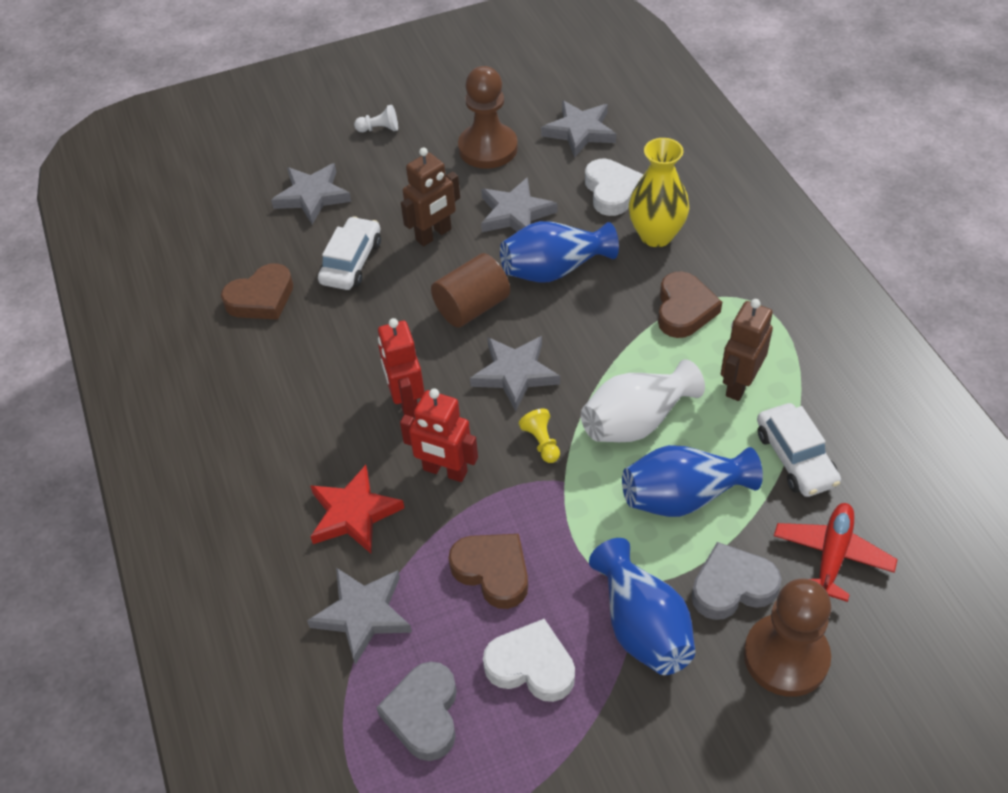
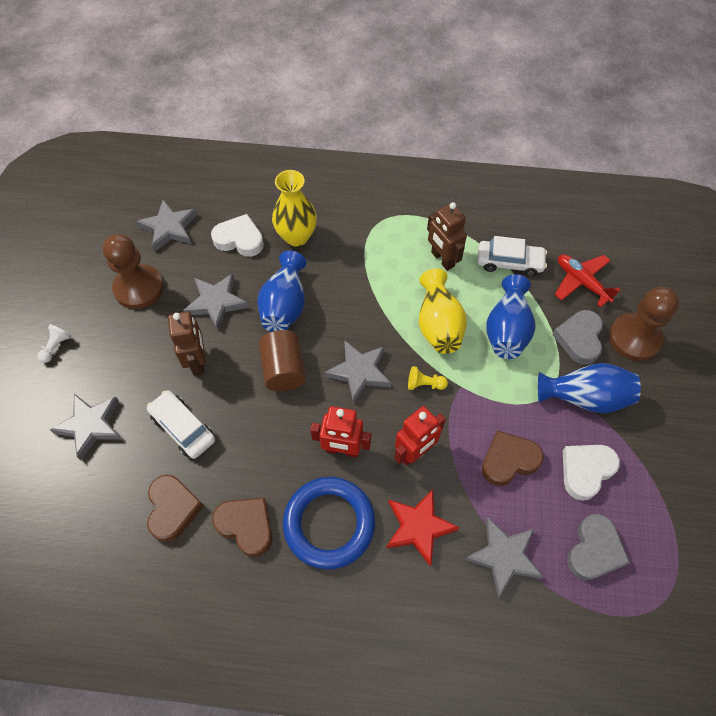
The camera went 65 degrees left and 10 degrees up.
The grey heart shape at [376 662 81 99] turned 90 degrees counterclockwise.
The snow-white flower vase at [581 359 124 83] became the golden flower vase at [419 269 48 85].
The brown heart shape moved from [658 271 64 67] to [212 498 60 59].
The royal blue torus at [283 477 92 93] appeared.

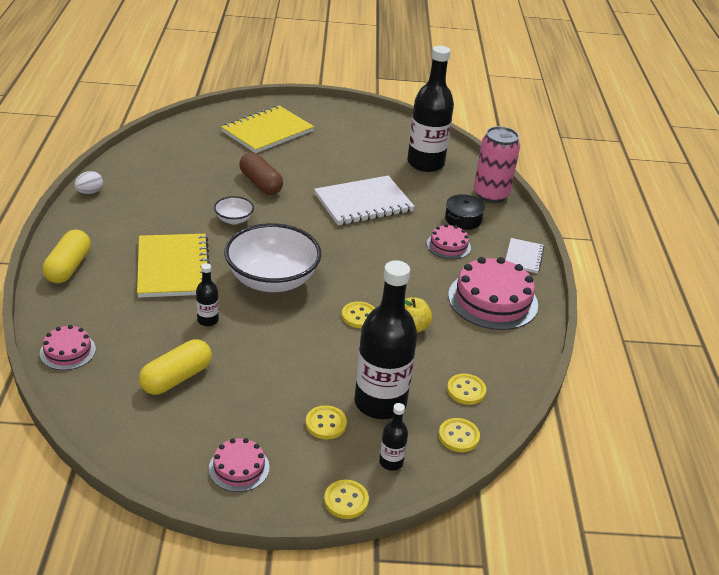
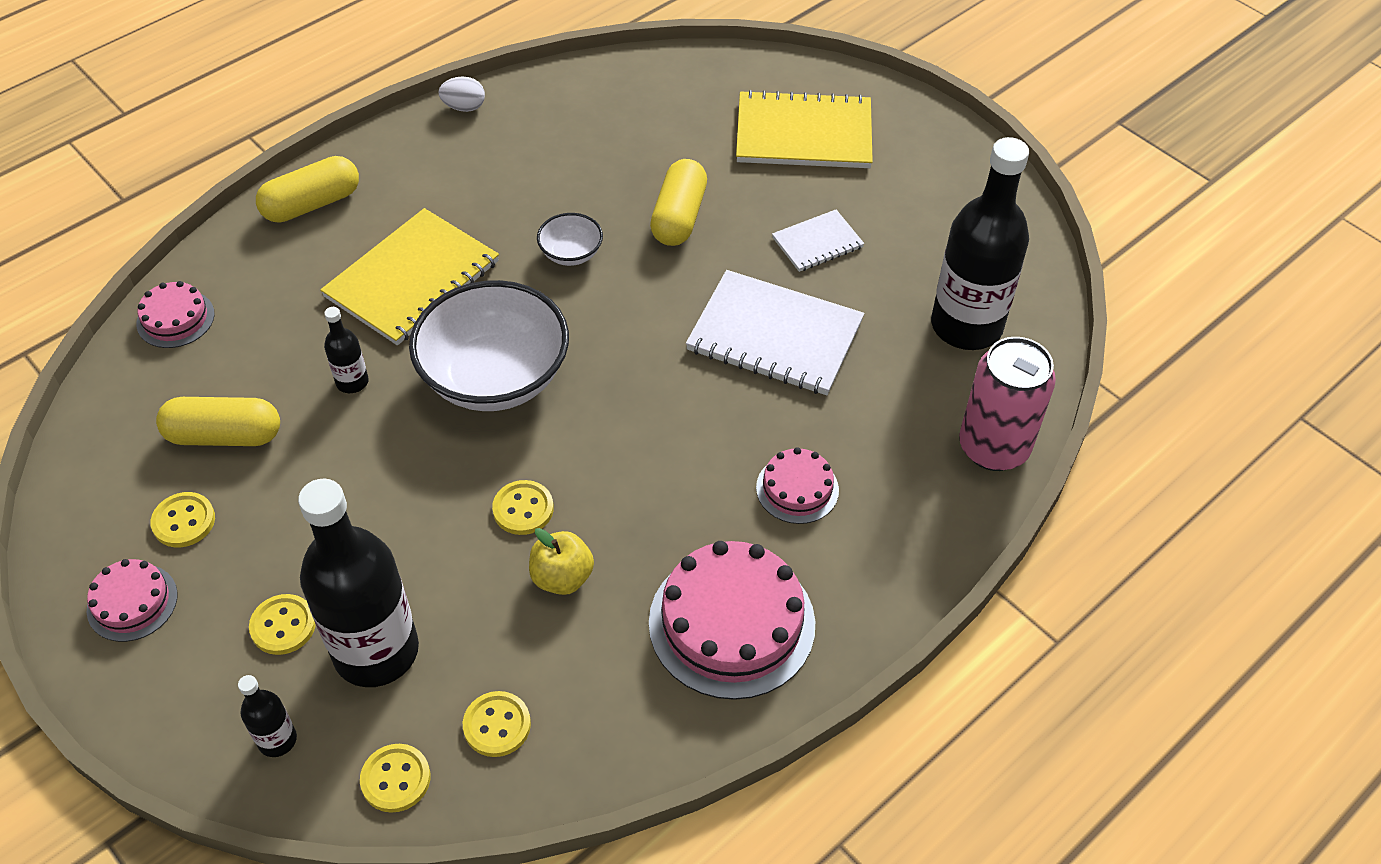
The camera went 50 degrees right and 15 degrees up.
The brown pill shape at [239 152 44 43] became the golden pill shape at [650 159 57 87].
The golden sewing button moved from [324 480 45 39] to [150 492 65 55].
The jet-black stockpot at [445 194 40 36] disappeared.
The snow-white notebook moved from [505 238 39 35] to [772 209 92 63].

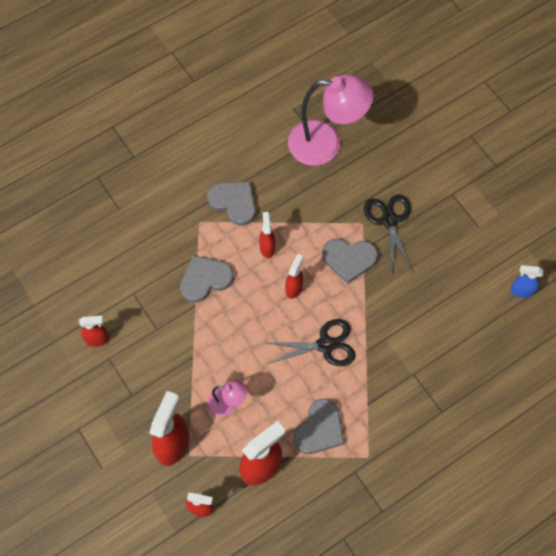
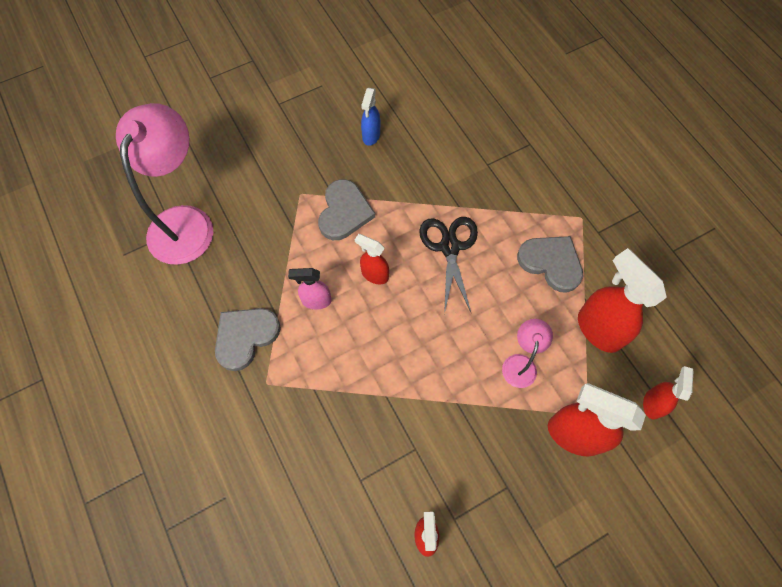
The camera went 85 degrees left and 0 degrees up.
The grey heart shape at [180 255 54 48] disappeared.
The scarlet sprayer at [259 212 17 46] became the pink sprayer at [288 268 44 42].
The jet-black pair of scissors at [364 195 48 79] disappeared.
The royal blue sprayer moved from [511 265 32 33] to [361 88 19 58].

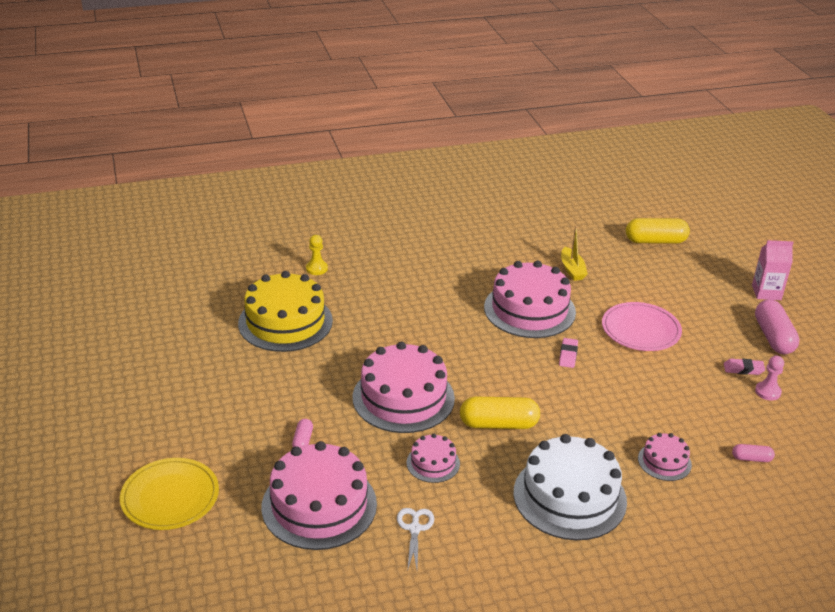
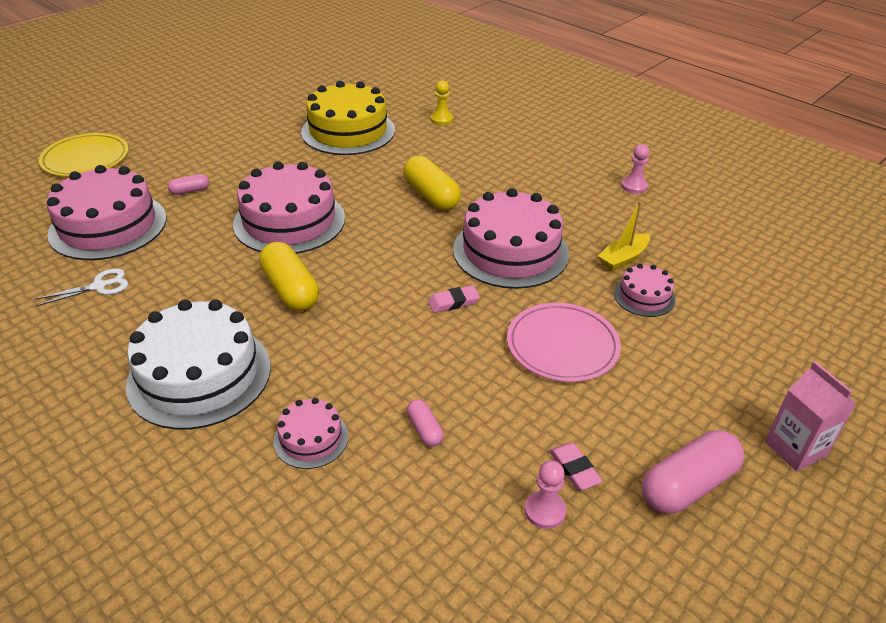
The camera went 60 degrees right and 5 degrees up.
The pink layer cake moved from [406 434 54 49] to [614 264 61 53].
The golden pill shape moved from [626 218 64 26] to [403 156 58 55].
The pink pill shape moved from [732 444 43 18] to [407 399 37 48].
The pink chess pawn at [621 144 28 50] appeared.

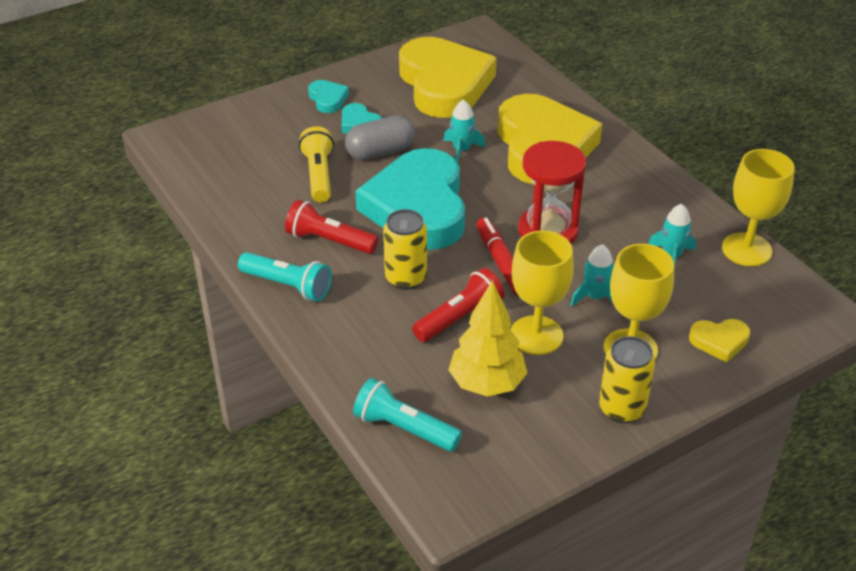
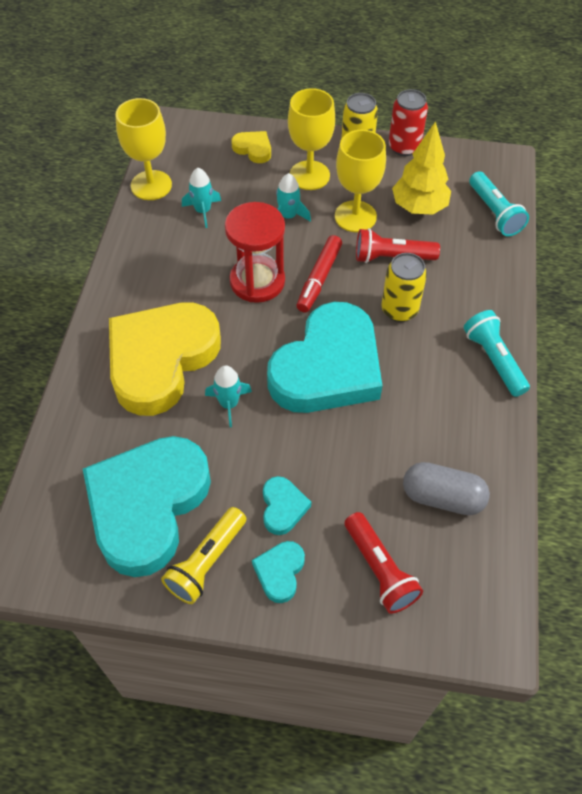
The camera went 140 degrees left and 15 degrees up.
The scarlet torch moved from [285 200 94 54] to [345 512 78 102].
The golden torch moved from [299 126 35 76] to [161 507 85 97].
The grey pill shape moved from [345 115 70 45] to [403 462 87 53].
The golden heart shape at [399 37 98 81] became the teal heart shape at [83 436 128 141].
The scarlet soda can at [389 89 39 67] appeared.

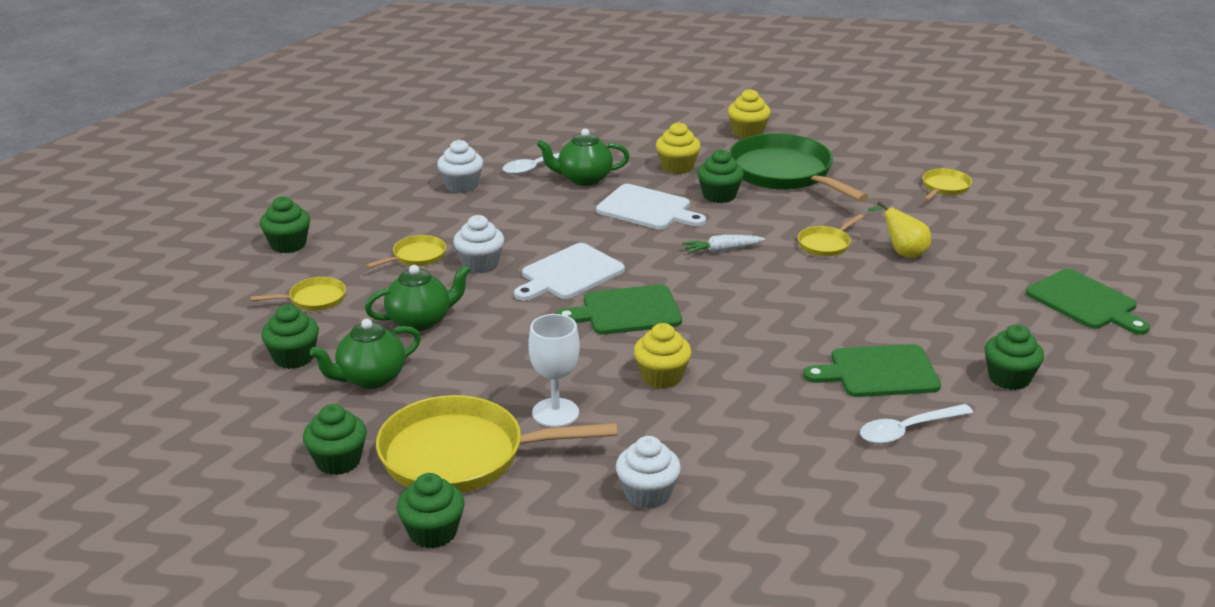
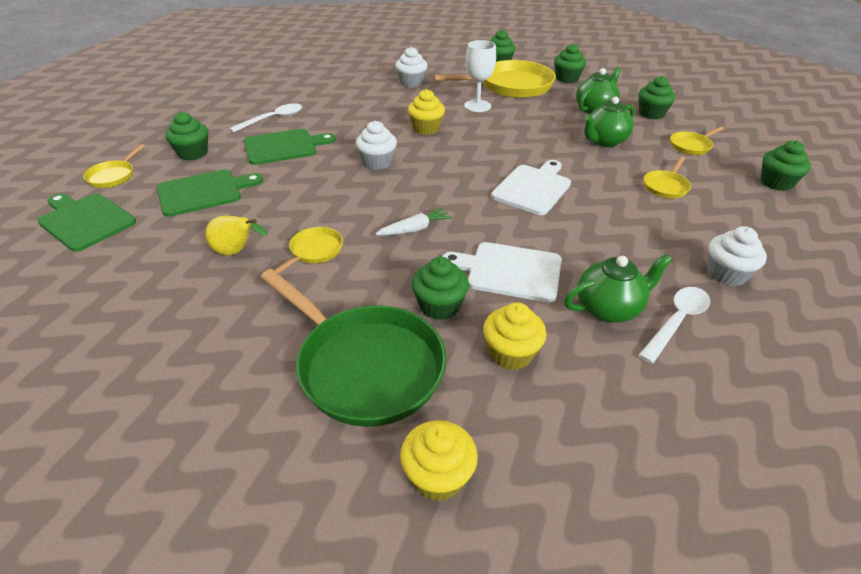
The camera went 165 degrees right and 10 degrees up.
The snow-white cupcake moved from [453 215 51 58] to [356 121 41 49].
The emerald bread board moved from [556 285 126 49] to [157 169 106 48].
The golden skillet moved from [923 168 49 33] to [83 144 62 44].

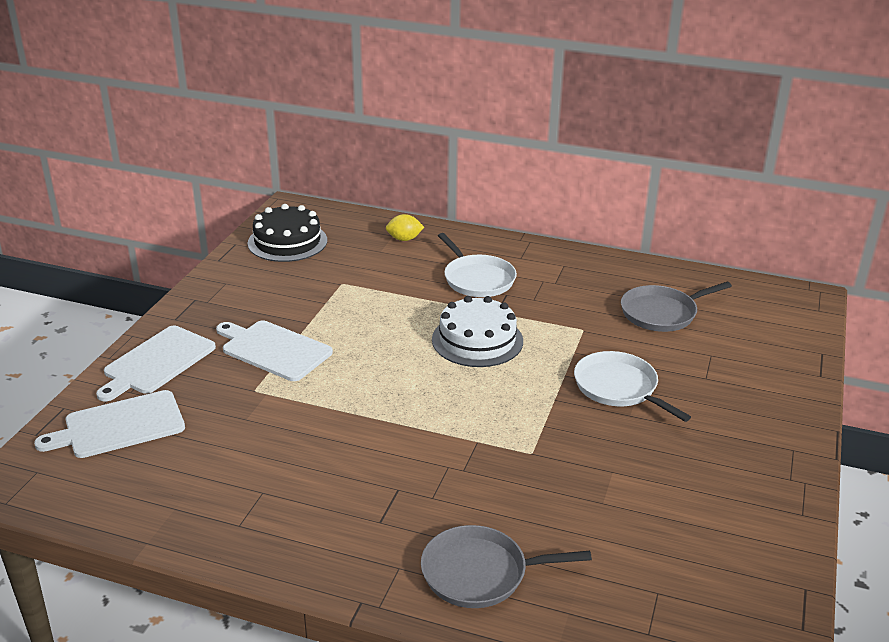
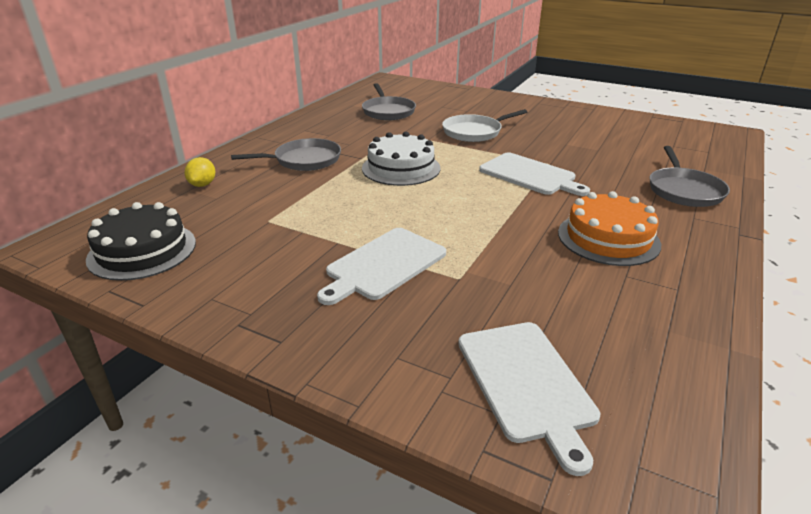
The camera went 80 degrees left and 0 degrees up.
The snow-white bread board moved from [96 326 120 75] to [479 152 111 44].
The snow-white skillet at [438 233 79 64] became the grey skillet at [231 138 110 33].
The orange layer cake at [558 191 103 75] appeared.

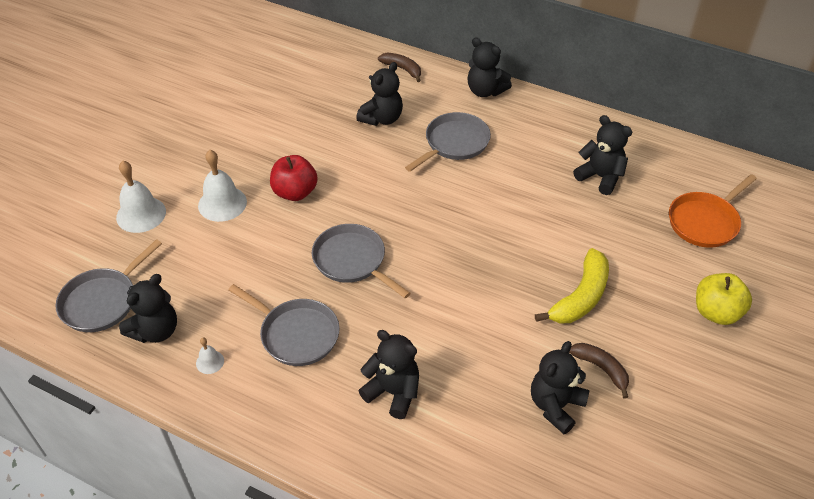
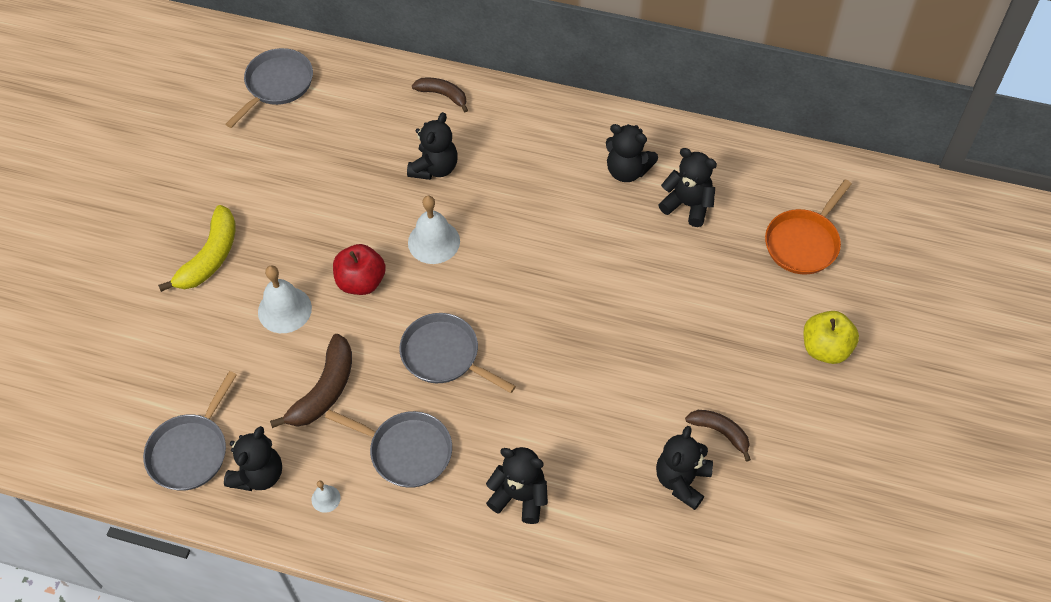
The camera went 10 degrees left and 10 degrees up.
The snow-white school bell moved from [116 161 50 72] to [408 196 52 68].
The grey skillet moved from [405 112 86 60] to [226 48 87 80].
The jet-black teddy moved from [468 37 44 60] to [606 124 52 58].
The golden banana fruit moved from [535 248 74 76] to [158 205 77 87].
The brown banana fruit at [270 334 82 94] appeared.

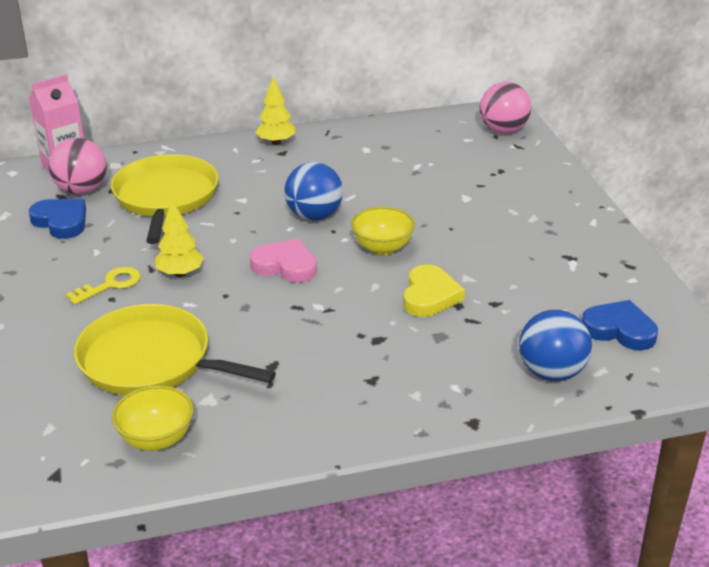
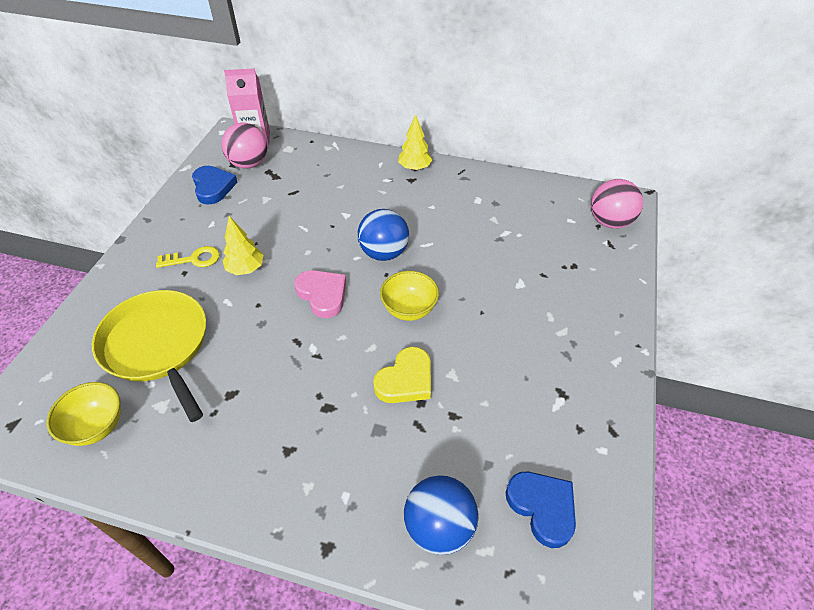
The camera went 30 degrees right and 15 degrees up.
The golden skillet at [111 154 107 90] disappeared.

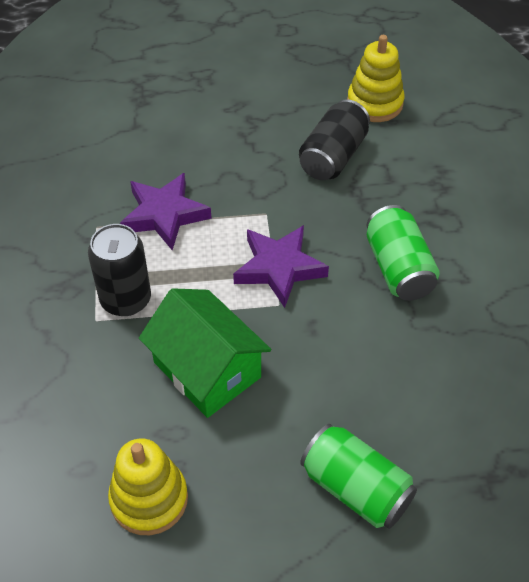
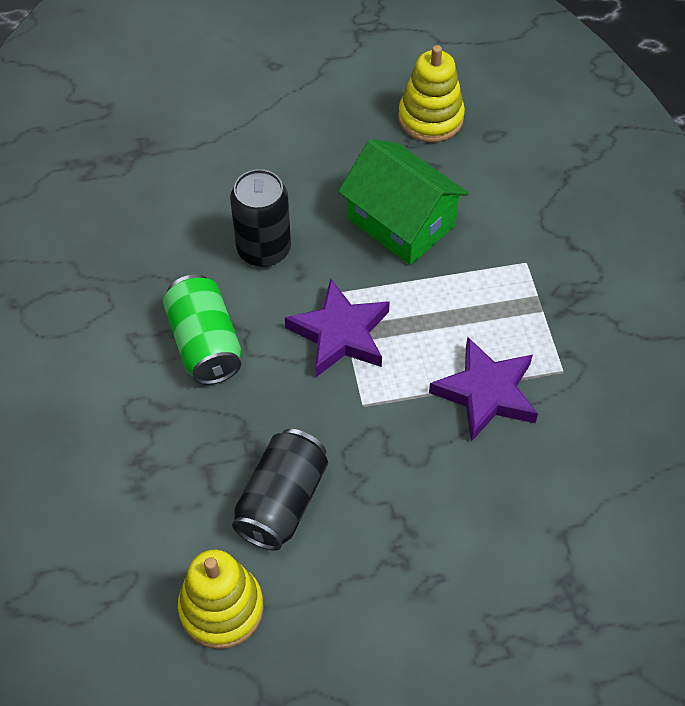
The camera went 175 degrees right and 5 degrees up.
The jet-black soda can moved from [88 224 63 92] to [230 169 61 98].
The emerald soda can at [300 424 117 105] disappeared.

